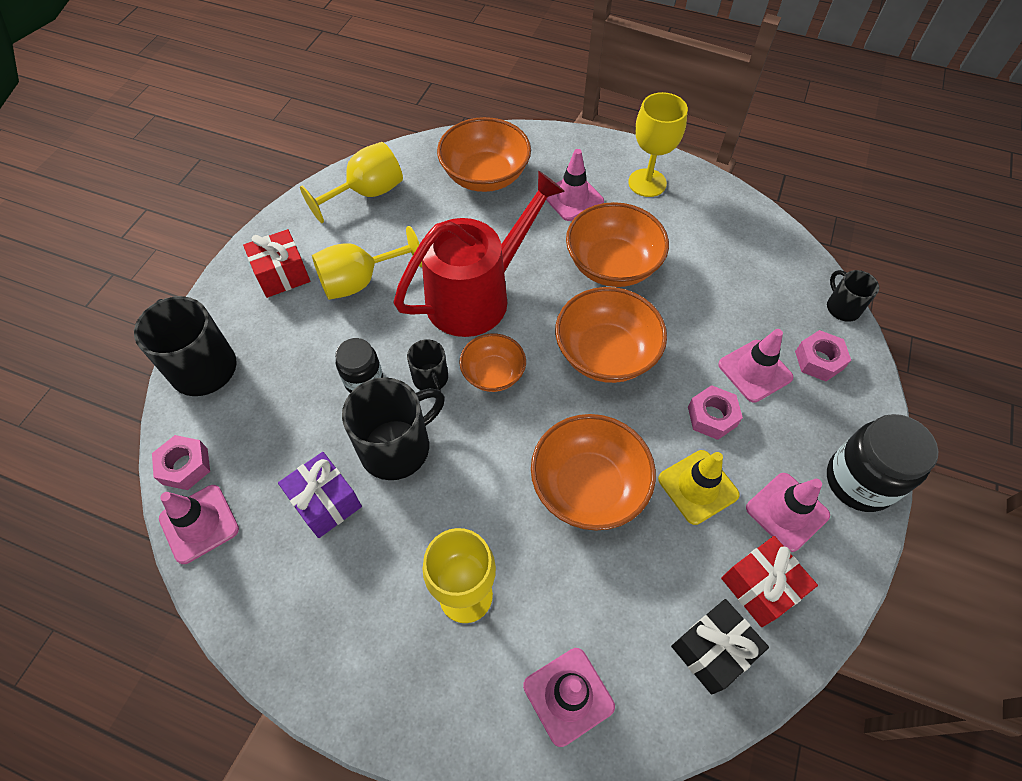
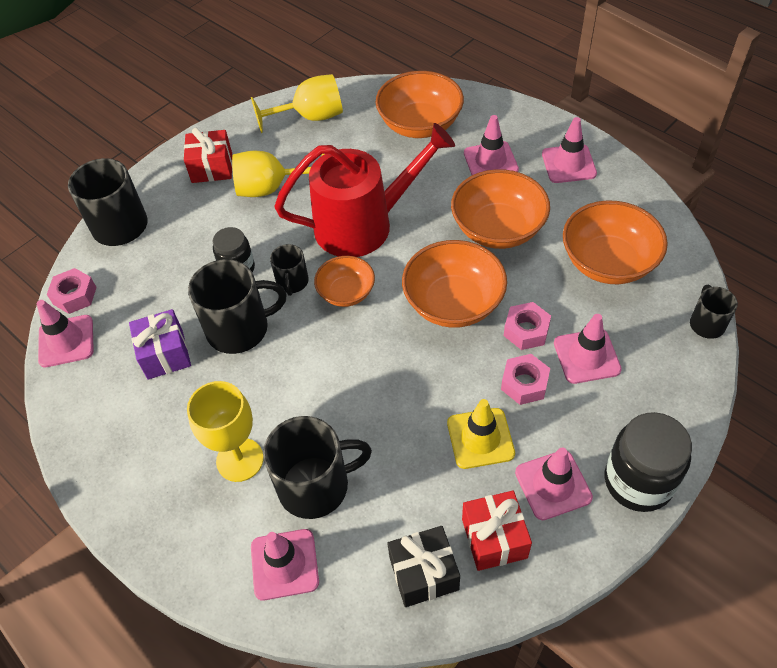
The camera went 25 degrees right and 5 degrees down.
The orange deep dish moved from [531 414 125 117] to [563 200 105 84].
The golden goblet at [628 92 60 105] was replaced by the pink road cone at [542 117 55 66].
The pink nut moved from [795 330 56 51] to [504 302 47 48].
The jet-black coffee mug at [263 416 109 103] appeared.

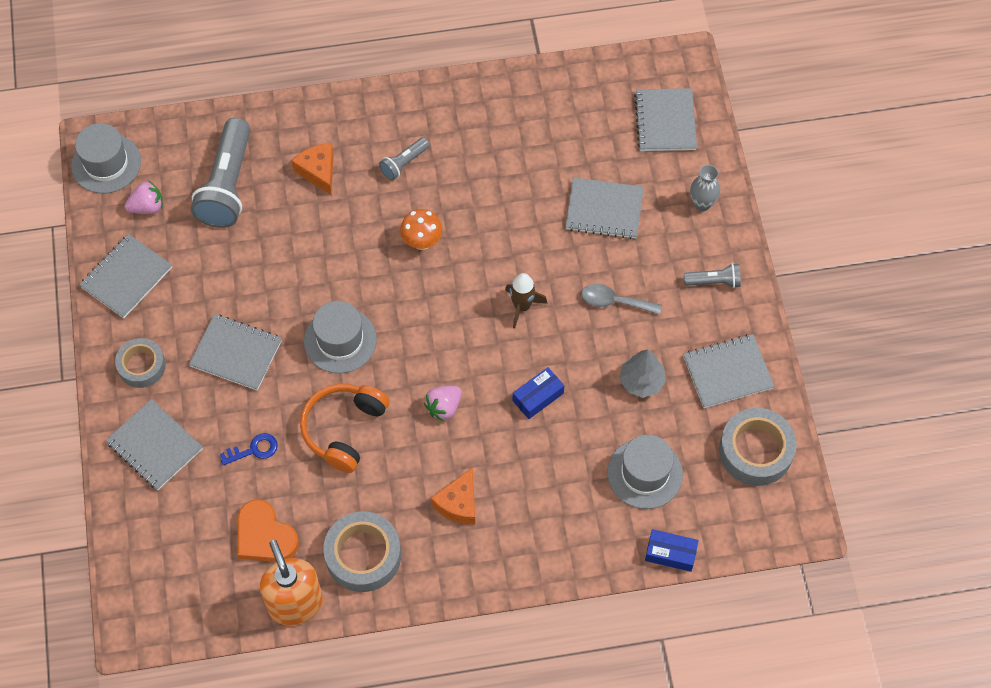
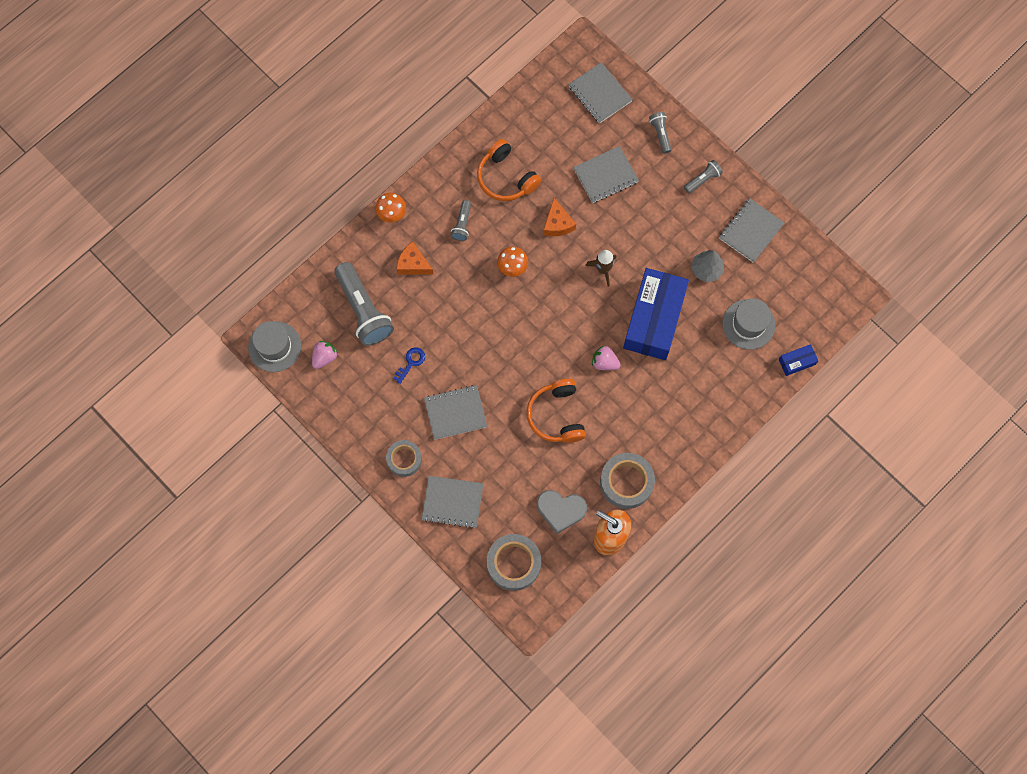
The camera went 35 degrees left and 10 degrees up.
The grey notebook at [79 234 93 84] disappeared.
The royal blue door key moved from [220 433 58 32] to [393 348 32 36].
The orange heart shape at [238 499 61 63] became the grey heart shape at [537 490 50 44].
The grey tall hat at [304 301 73 72] disappeared.
The pink berry at [424 386 38 35] turned 105 degrees clockwise.
The orange cheese wedge moved from [431 467 44 57] to [543 198 33 38].
The royal blue package at [513 367 51 52] changed to 2.37 times the size.
The grey spoon at [581 284 81 31] disappeared.
The grey flower vase at [690 165 30 46] was replaced by the grey torch at [649 112 23 42].
The grey tape moved from [719 408 78 78] to [487 534 54 57].
The orange toadstool at [375 193 31 29] appeared.
The orange over-ear headphones at [477 139 64 62] appeared.

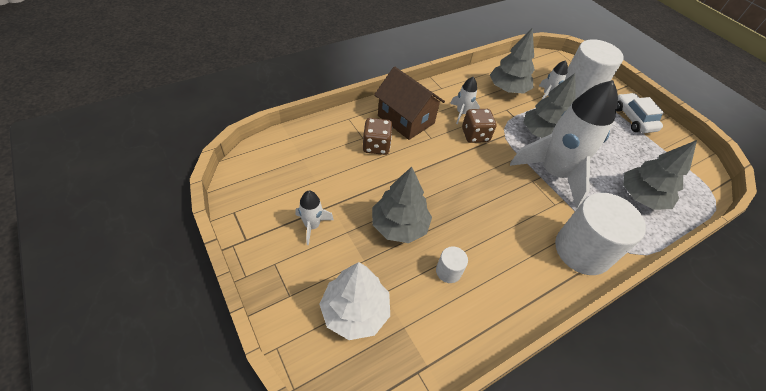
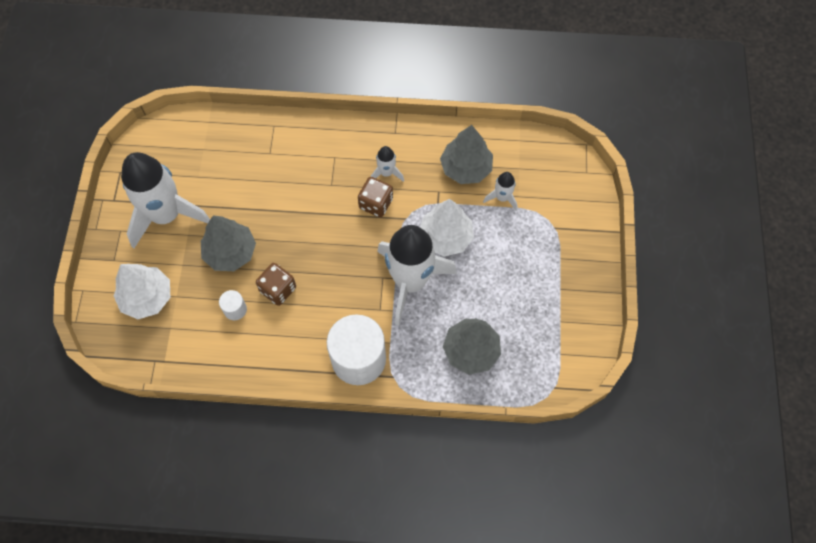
The camera went 40 degrees right and 15 degrees up.
The snow-white toy rocket at [295 191 39 54] changed to 2.30 times the size.
The brown die moved from [363 118 30 37] to [256 263 40 43].
The brown toy house at [374 66 71 74] disappeared.
The grey toy tree at [523 73 52 65] became the snow-white toy tree at [420 199 54 58].
The snow-white cylinder shape at [565 39 59 60] disappeared.
The snow-white car at [616 93 48 40] disappeared.

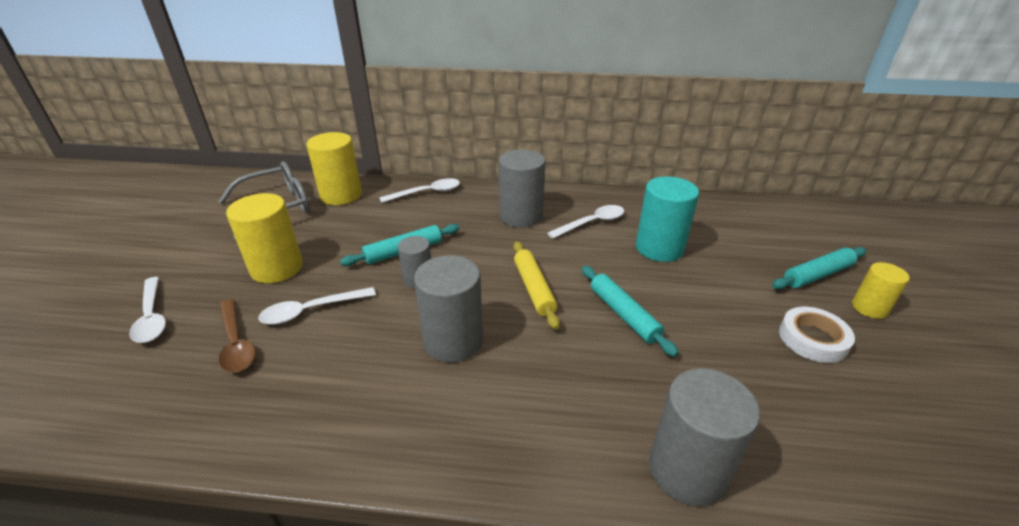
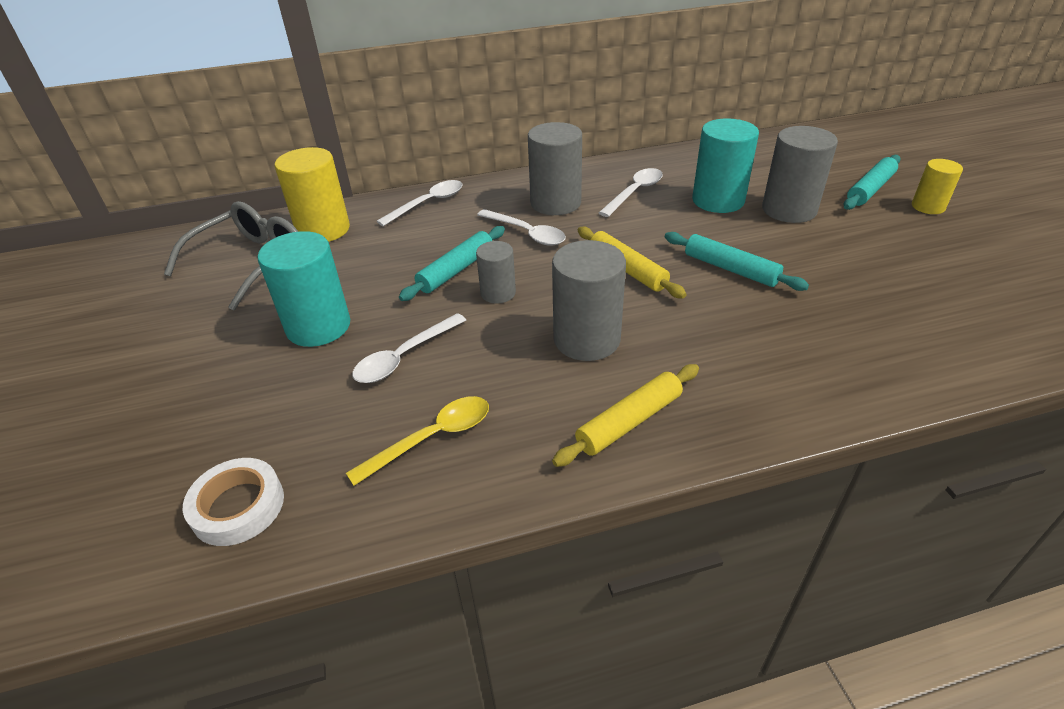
The camera went 20 degrees left and 5 degrees up.
The snow-white spoon moved from [129 277 37 66] to [477 209 89 36].
The brown spoon at [219 299 37 74] disappeared.
The golden cylinder shape at [226 193 77 90] became the teal cylinder shape at [258 231 92 116].
The grey cylinder shape moved from [649 368 111 138] to [762 126 76 97].
The snow-white tape moved from [779 307 76 56] to [183 458 101 88].
The golden spoon at [346 396 143 90] appeared.
The golden dough roller at [552 364 147 103] appeared.

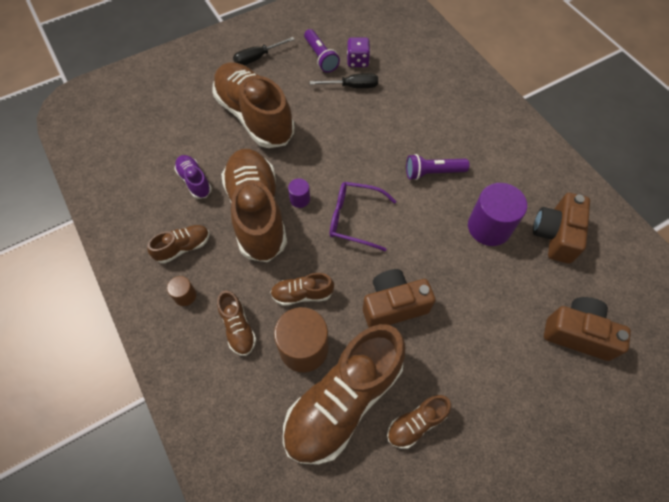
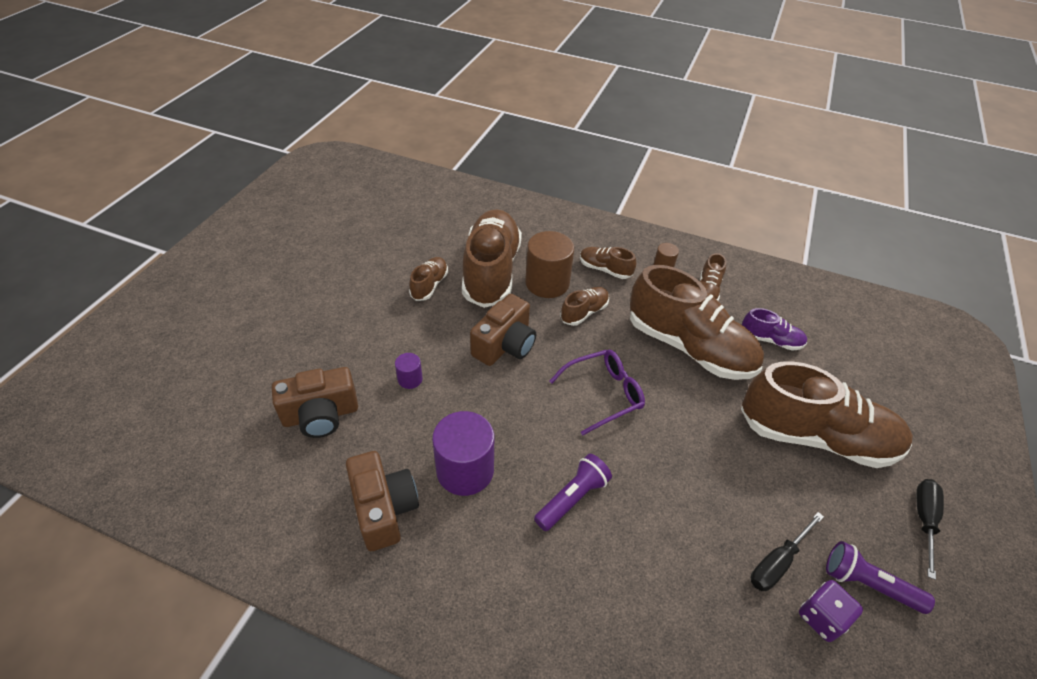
The camera went 140 degrees right and 15 degrees down.
The purple cylinder shape moved from [288 178 22 30] to [395 353 28 36].

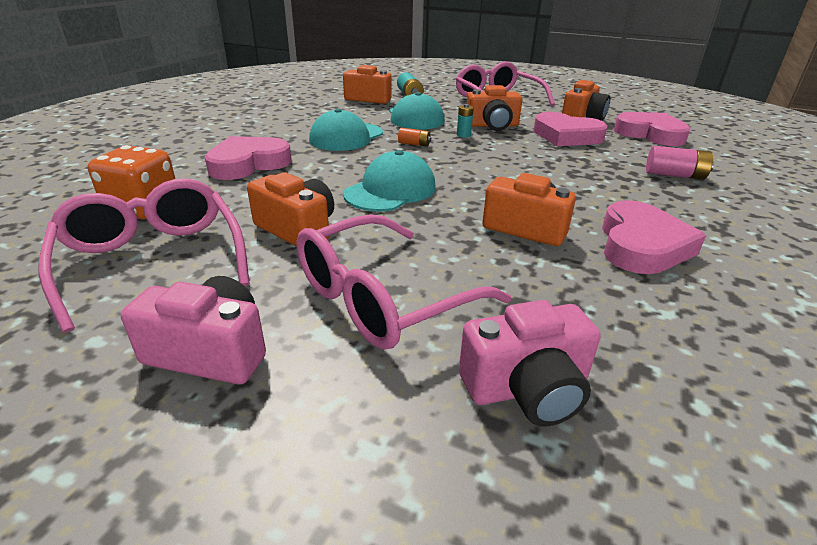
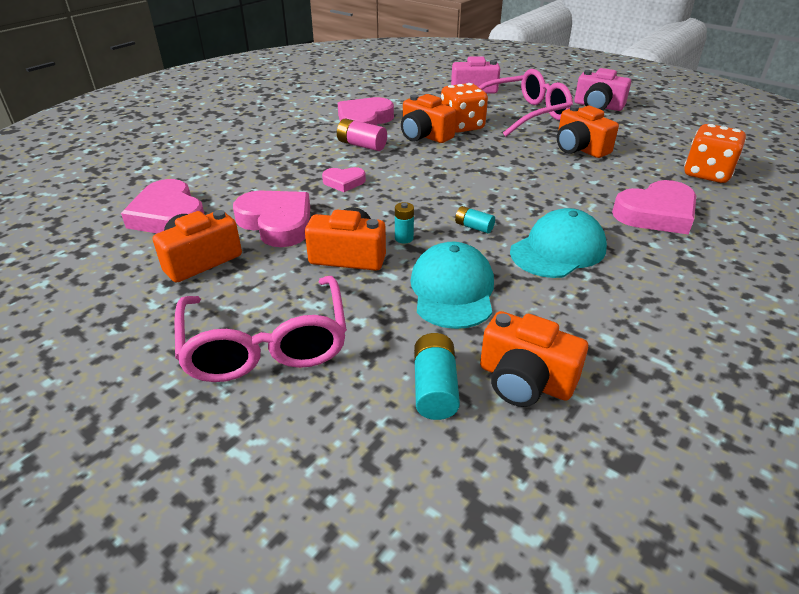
The camera went 165 degrees left and 5 degrees up.
The pink spectacles at [39 178 211 155] disappeared.
The teal peaked cap at [343 150 93 62] disappeared.
The orange battery at [398 128 33 19] became the teal battery at [455 206 40 27].
The pink battery moved from [646 146 68 34] to [337 118 50 33].
The pink heart shape at [322 167 44 25] appeared.
The orange die at [441 83 47 50] appeared.

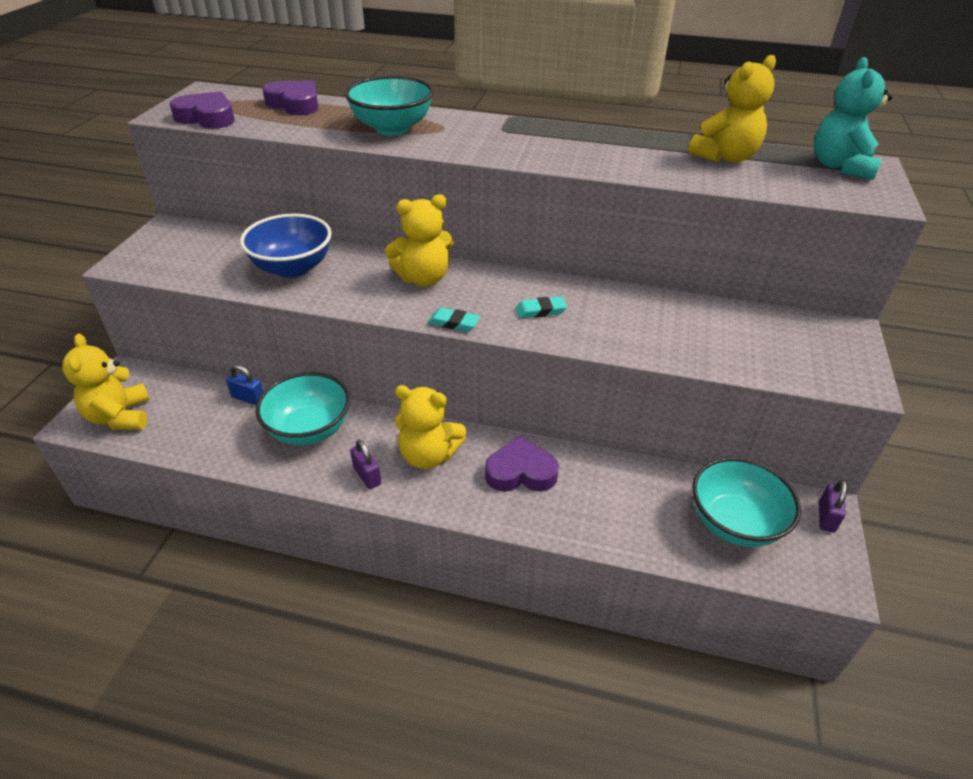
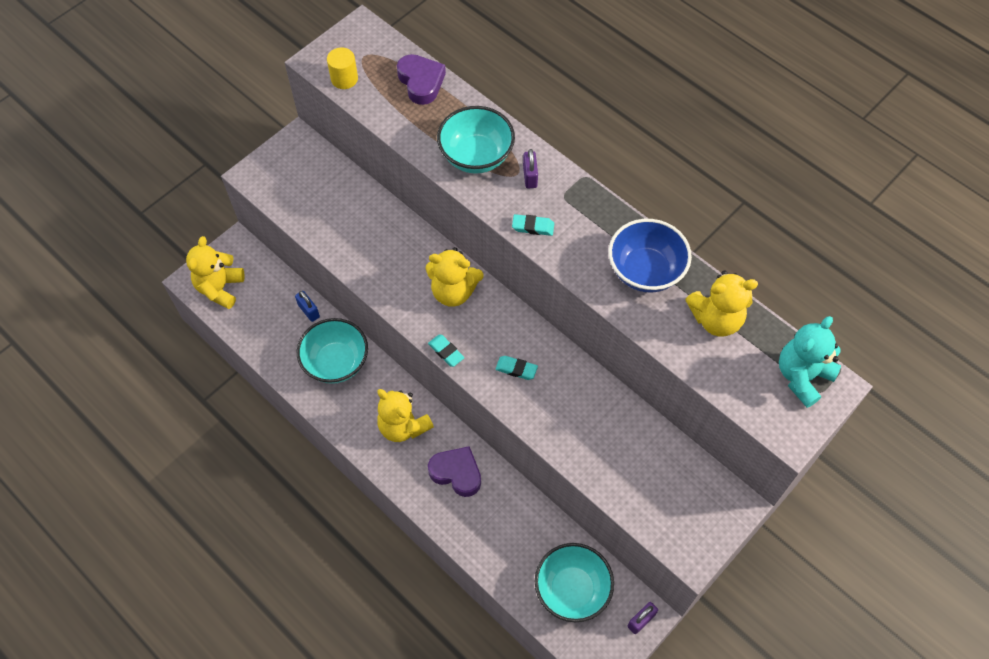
The camera went 30 degrees right and 20 degrees up.
The purple heart shape at [170 91 65 38] was replaced by the golden cylinder shape at [327 48 31 41].
The royal blue deep dish moved from [240 214 92 64] to [608 219 84 73].
The purple padlock moved from [350 440 31 49] to [523 149 15 39].
The teal pencil eraser at [512 214 42 22] appeared.

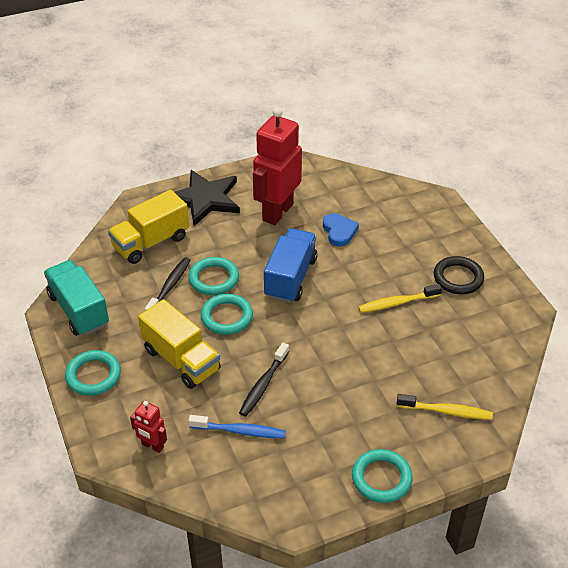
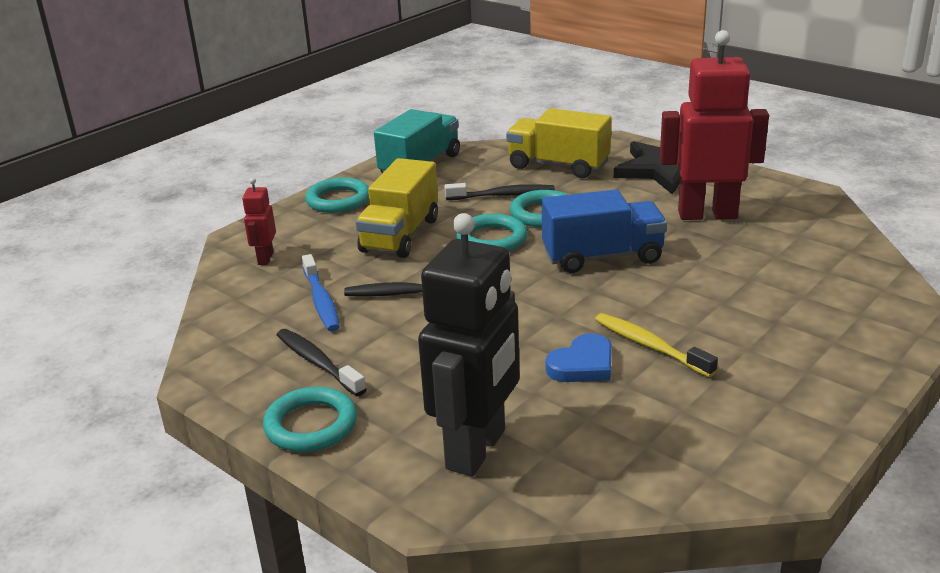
The camera went 65 degrees right and 15 degrees down.
The royal blue heart shape moved from [323 213 36 34] to [546 333 66 49].
The golden dental brush at [396 394 97 26] was replaced by the jet-black toy robot at [418 213 102 263].
The jet-black torus at [434 256 50 39] disappeared.
The jet-black dental brush at [277 329 90 67] appeared.

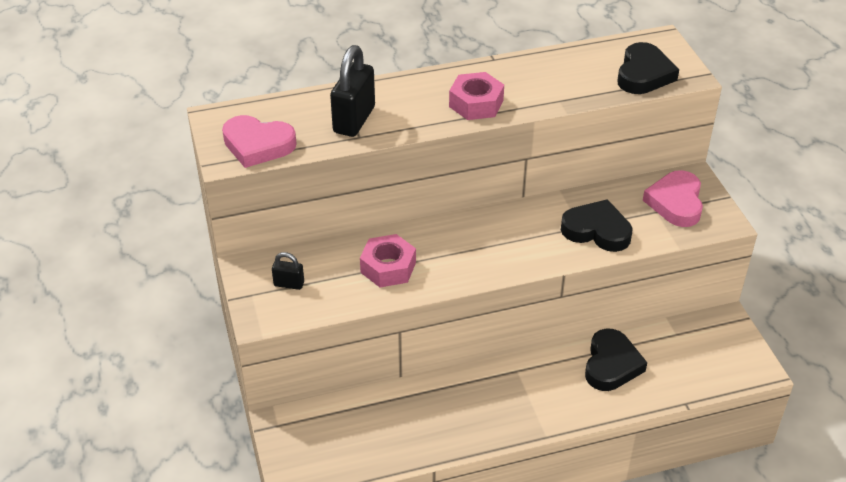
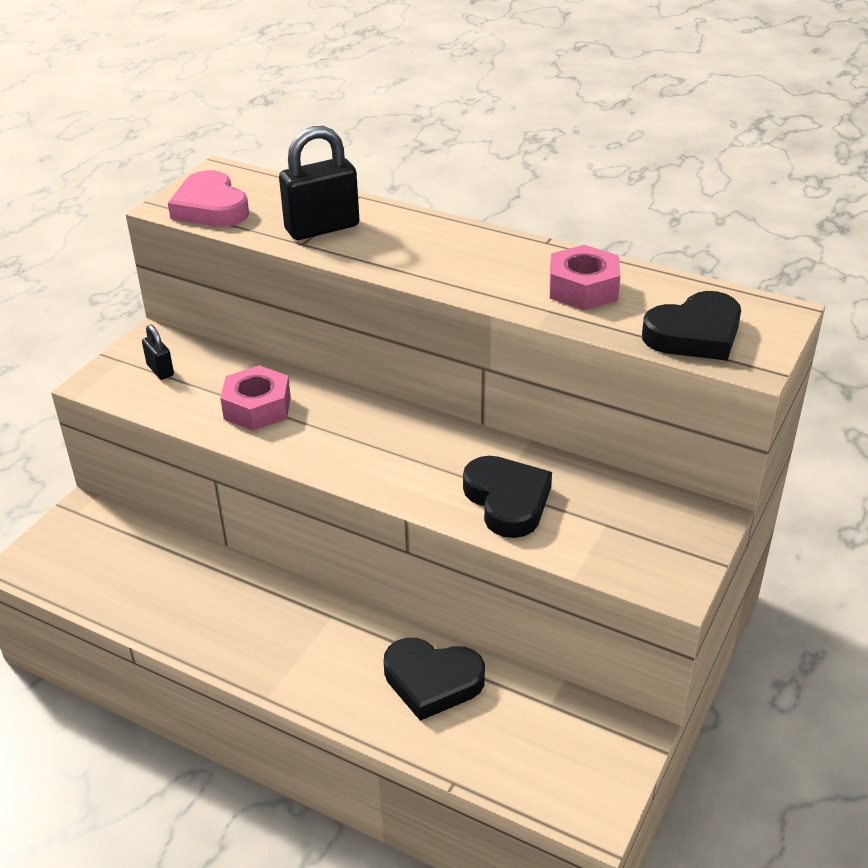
The camera went 45 degrees right and 5 degrees down.
The pink nut moved from [449 72 55 48] to [550 245 70 65].
The jet-black heart shape at [585 328 62 63] turned 45 degrees clockwise.
The pink heart shape at [643 170 60 57] disappeared.

